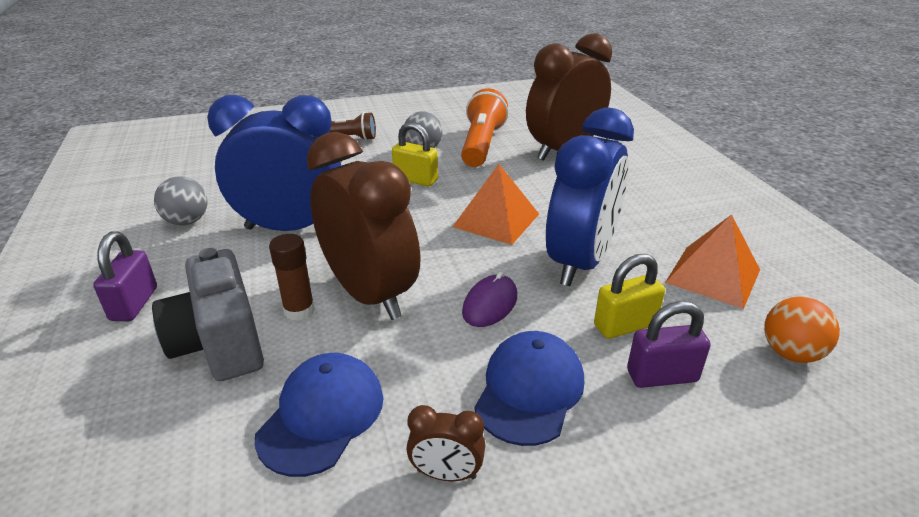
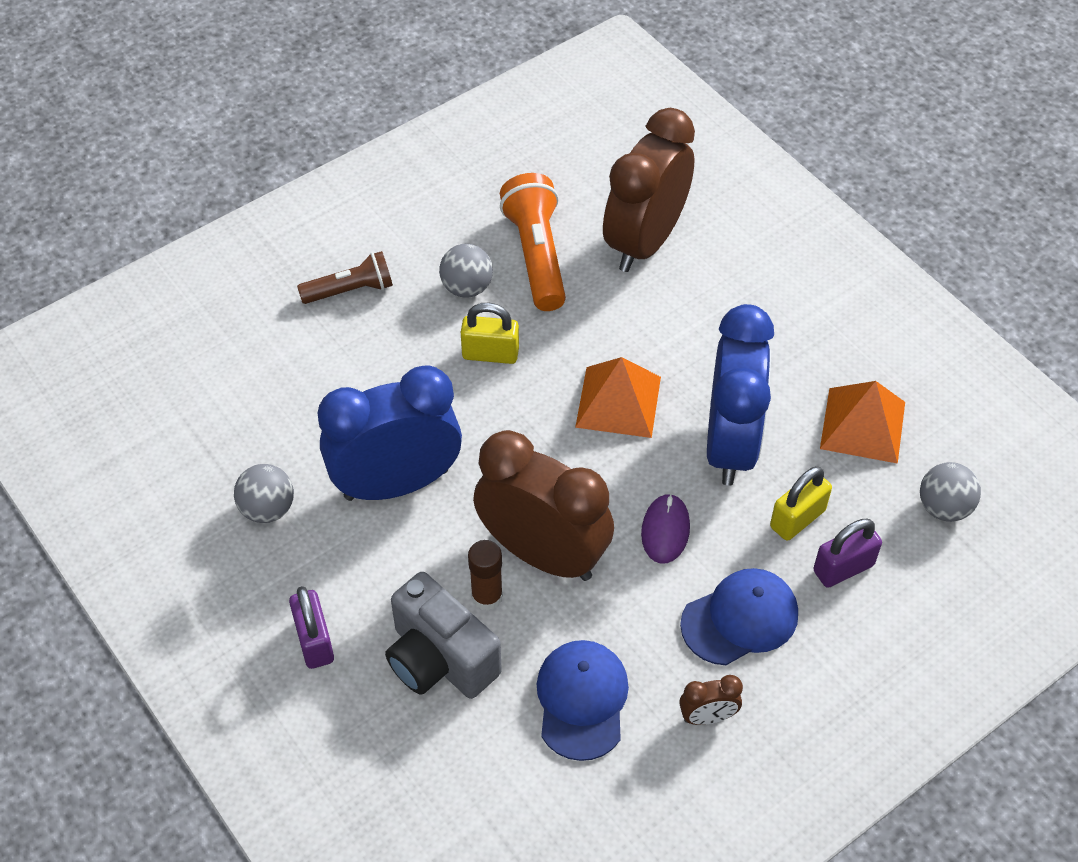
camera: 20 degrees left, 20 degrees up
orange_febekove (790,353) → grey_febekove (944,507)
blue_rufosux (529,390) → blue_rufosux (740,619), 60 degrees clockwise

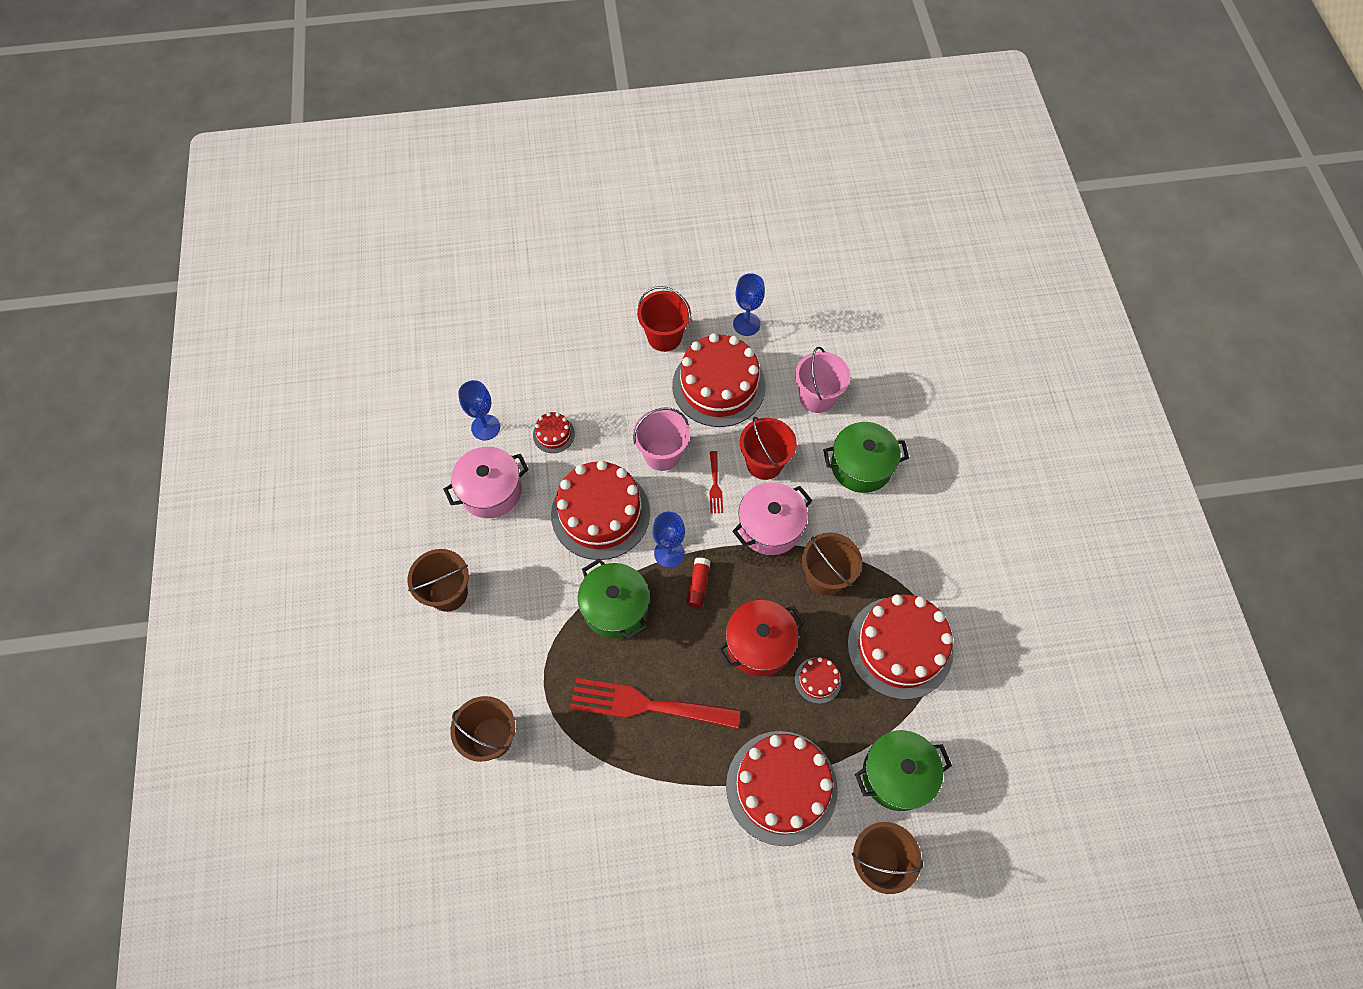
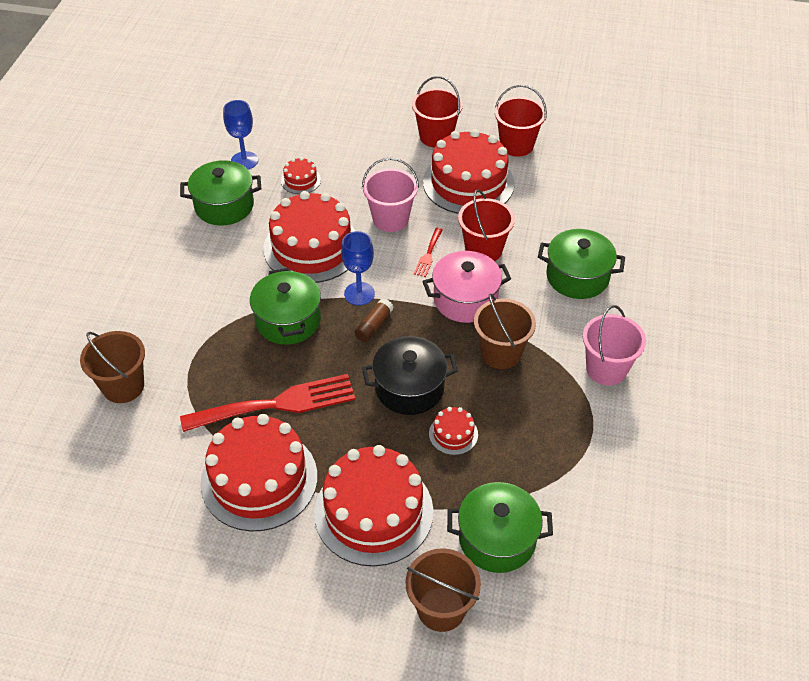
camera: 20 degrees right, 15 degrees down
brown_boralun (448,593) → -
pink_boralun (817,397) → pink_boralun (606,369), moved
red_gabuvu (900,647) → red_gabuvu (259,479), moved
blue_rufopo (746,324) → red_boralun (516,145)
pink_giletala (491,491) → green_giletala (224,206)
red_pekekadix (698,585) → brown_pekekadix (374,325)
red_giletala (759,644) → black_giletala (409,388)
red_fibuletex (646,705) → red_fibuletex (277,404), 135 degrees clockwise

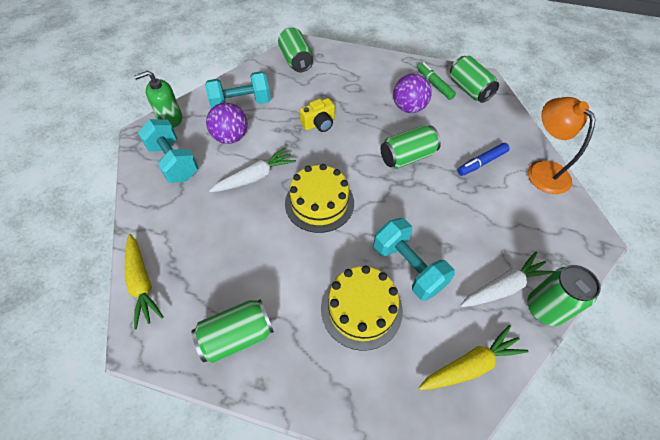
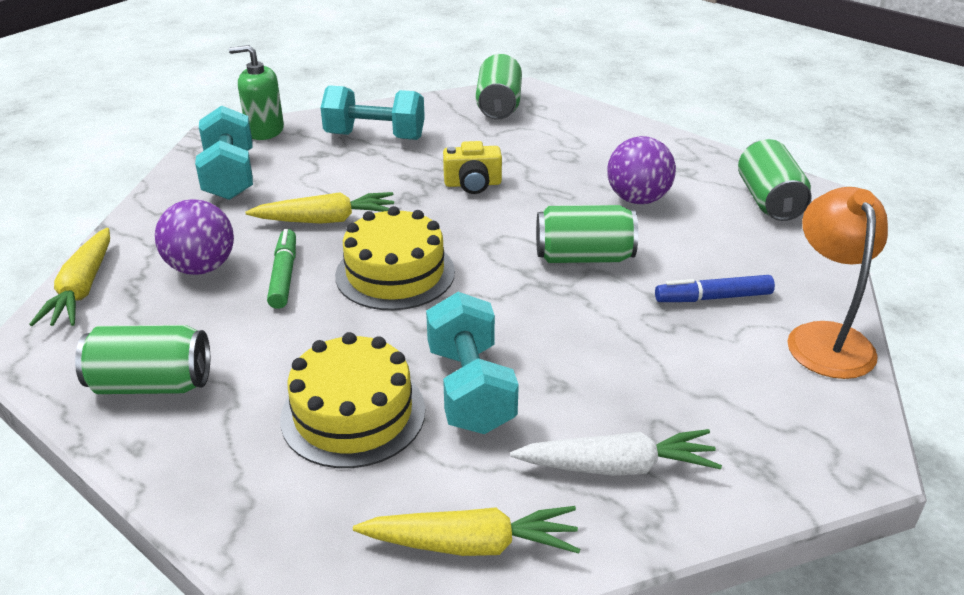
camera: 25 degrees right, 20 degrees down
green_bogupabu (544,308) → -
purple_febekove (231,137) → purple_febekove (201,267), moved
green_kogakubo (434,84) → green_kogakubo (284,275), moved
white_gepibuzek (255,177) → yellow_gepibuzek (326,220)

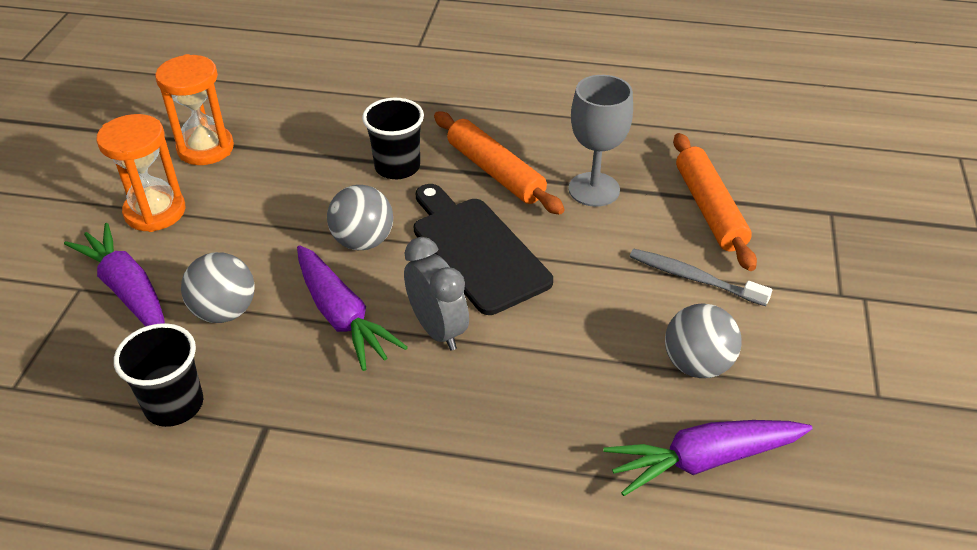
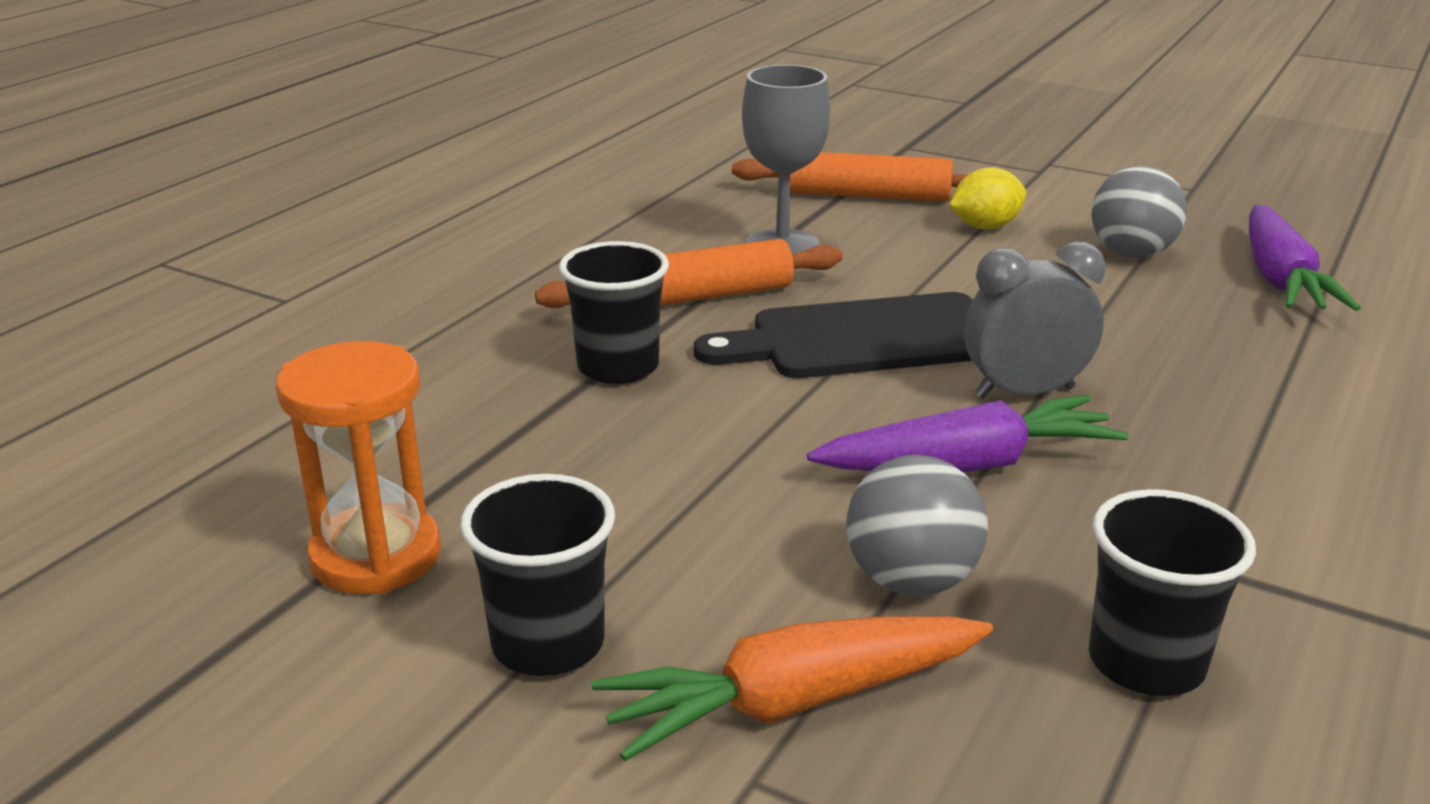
camera: 70 degrees left, 15 degrees down
grey_febekove (363,241) → -
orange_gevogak (155,212) → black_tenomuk (548,644)
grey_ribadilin (694,278) → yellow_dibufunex (985,227)
purple_gepibuzek (127,290) → orange_gepibuzek (793,702)

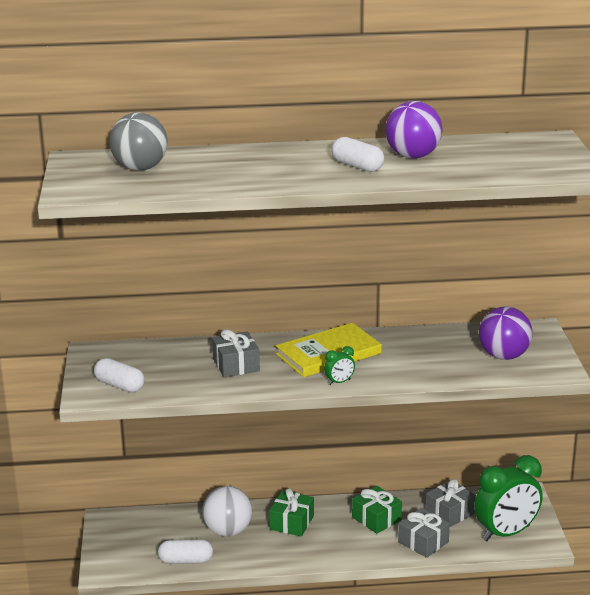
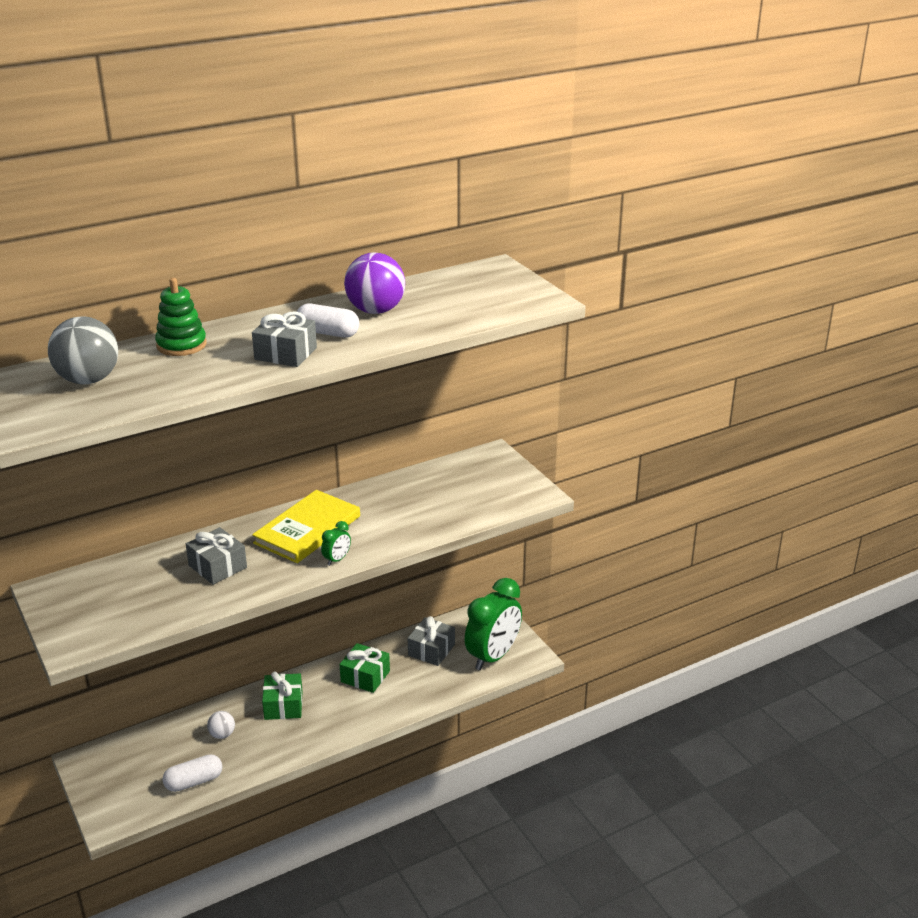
camera: 25 degrees left, 5 degrees up
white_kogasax (120,385) → -
purple_febekove (504,356) → -
- → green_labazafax (181,345)
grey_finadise (423,542) → grey_finadise (285,353), moved
white_febekove (228,531) → white_febekove (222,734), x0.51

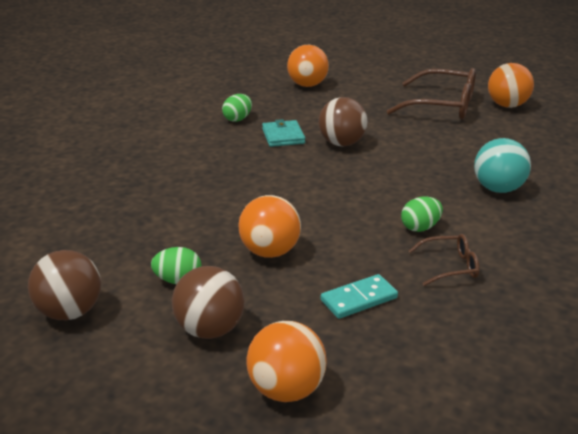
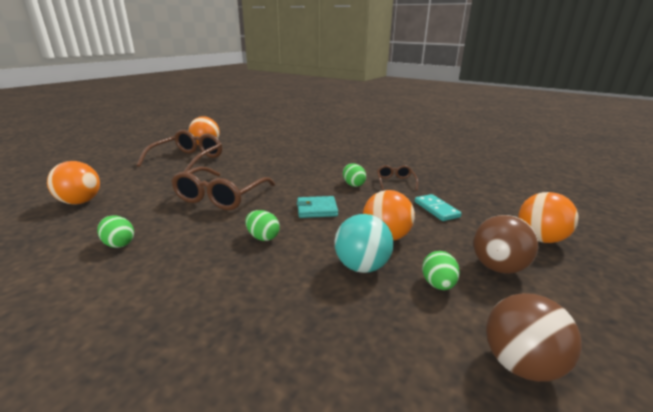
camera: 85 degrees left, 5 degrees down
- → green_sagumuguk (263,237)
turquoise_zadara (283,136) → turquoise_zadara (317,209), moved
turquoise_febekove (498,189) → turquoise_febekove (362,266), moved
brown_febekove (342,143) → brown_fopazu (221,197)

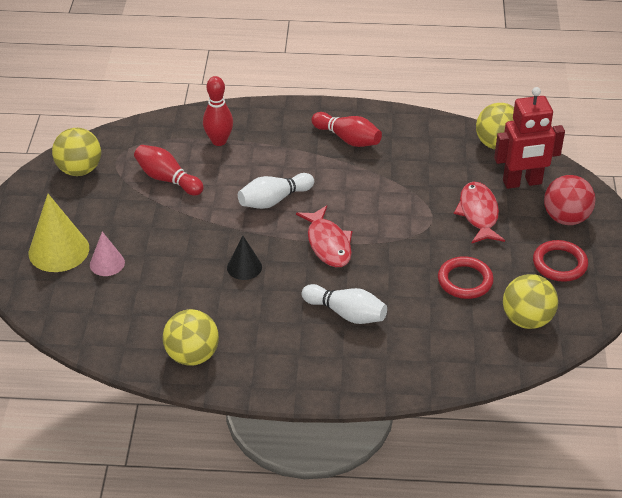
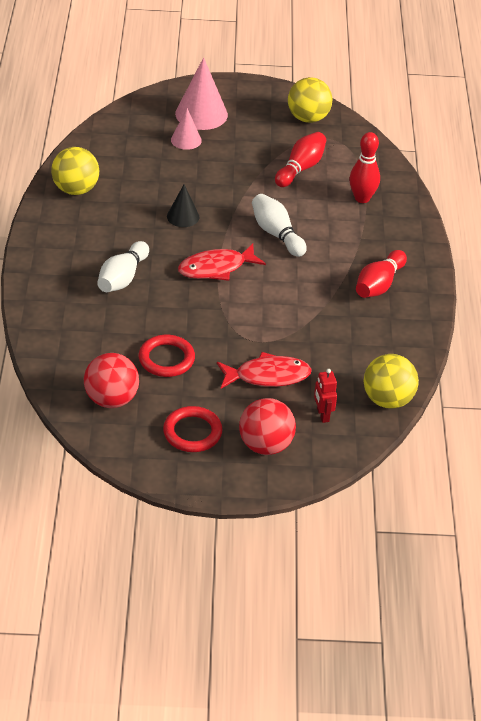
camera: 85 degrees right, 0 degrees up
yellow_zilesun (59,250) → pink_zilesun (201,114)
yellow_febekove (527,319) → red_febekove (111,399)
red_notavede (522,182) → red_notavede (322,415), x0.49

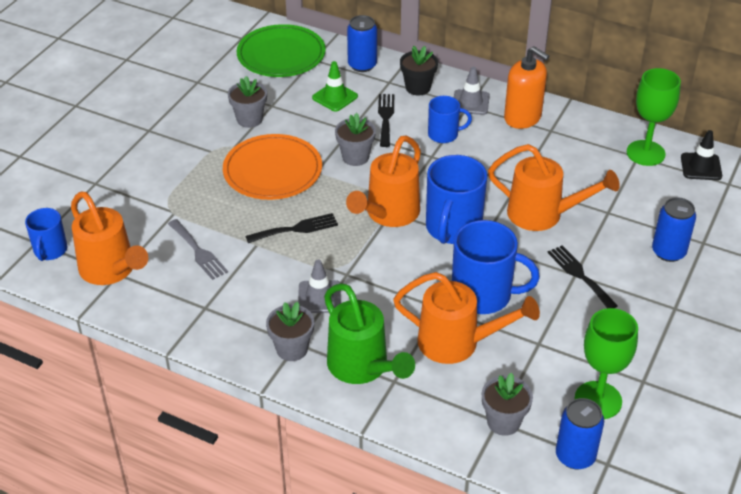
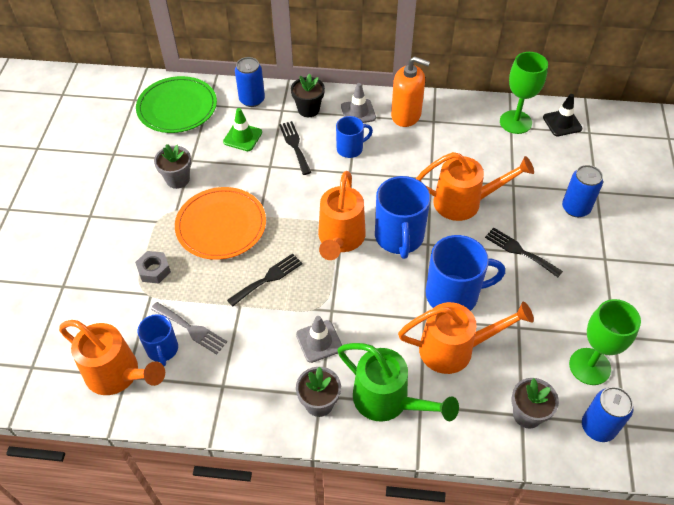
camera: 20 degrees left, 10 degrees up
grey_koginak (355,157) → -
- → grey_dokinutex (154,270)
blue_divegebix (50,250) → blue_divegebix (162,349), moved

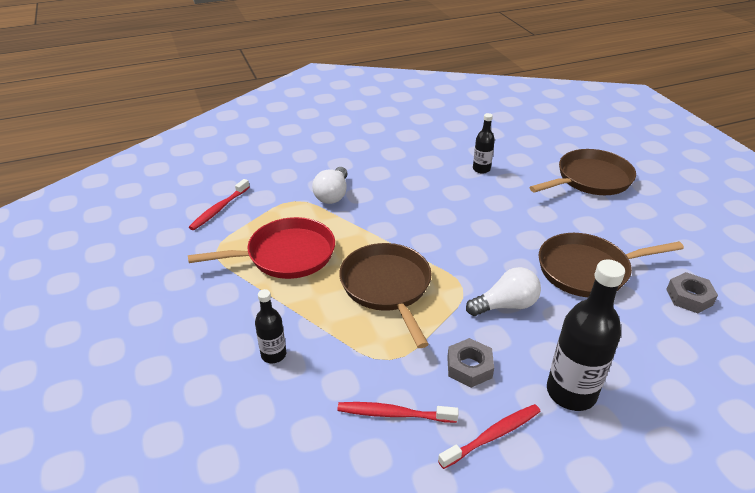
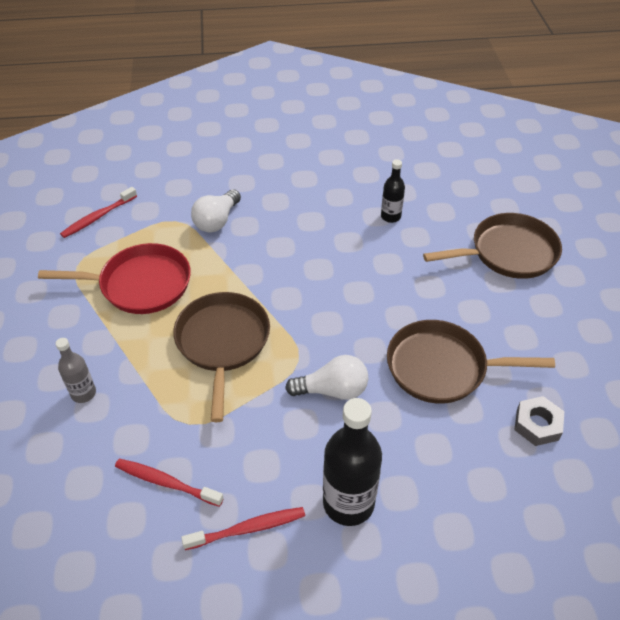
camera: 15 degrees right, 10 degrees up
grey_dokinutex (469,367) → -
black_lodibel (273,354) → grey_lodibel (83,393)

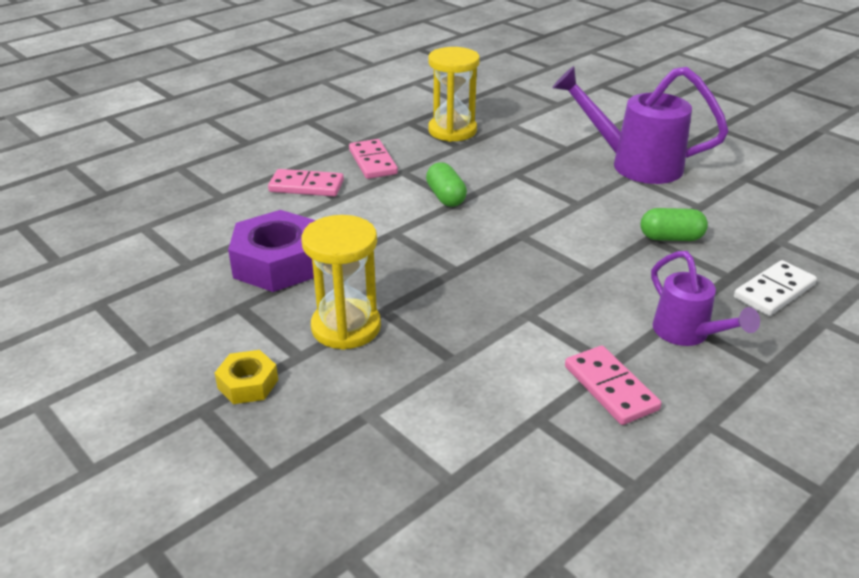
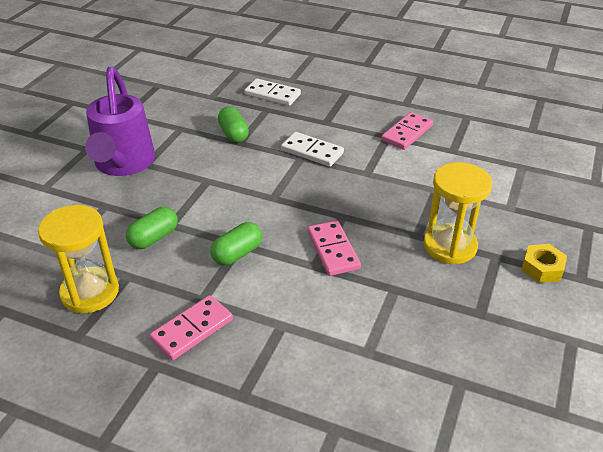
camera: 115 degrees left, 5 degrees up
purple_dokinutex (278,263) → -
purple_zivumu (687,334) → -
- → green_kogasax (154,238)
- → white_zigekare (312,152)
pink_zigekare (306,186) → pink_zigekare (333,250), moved

